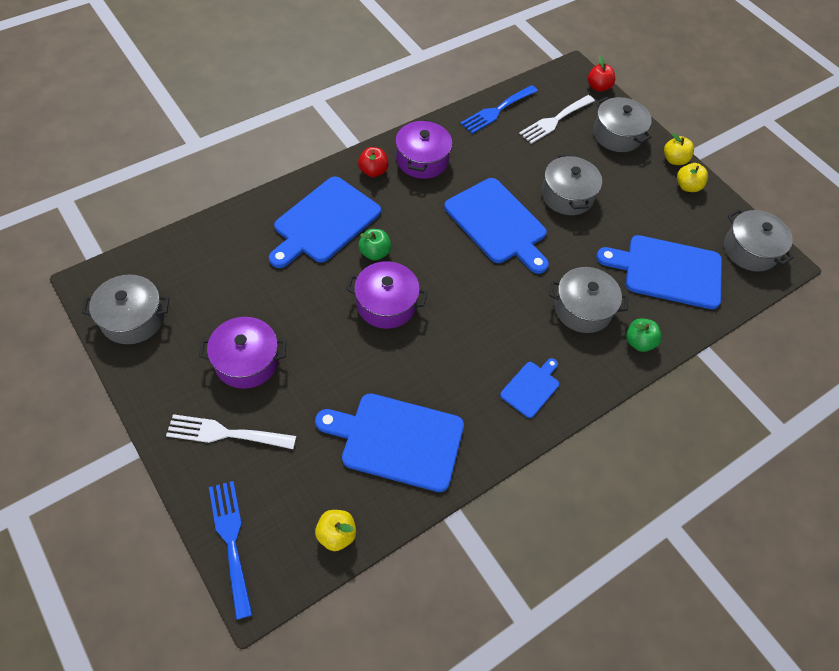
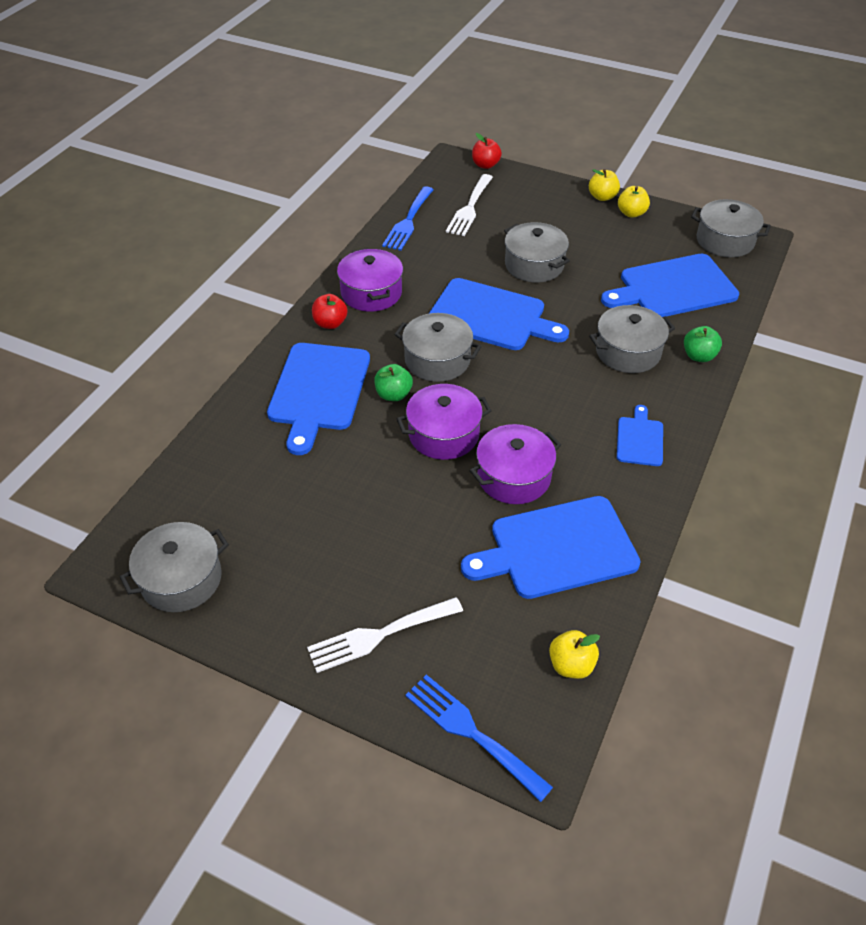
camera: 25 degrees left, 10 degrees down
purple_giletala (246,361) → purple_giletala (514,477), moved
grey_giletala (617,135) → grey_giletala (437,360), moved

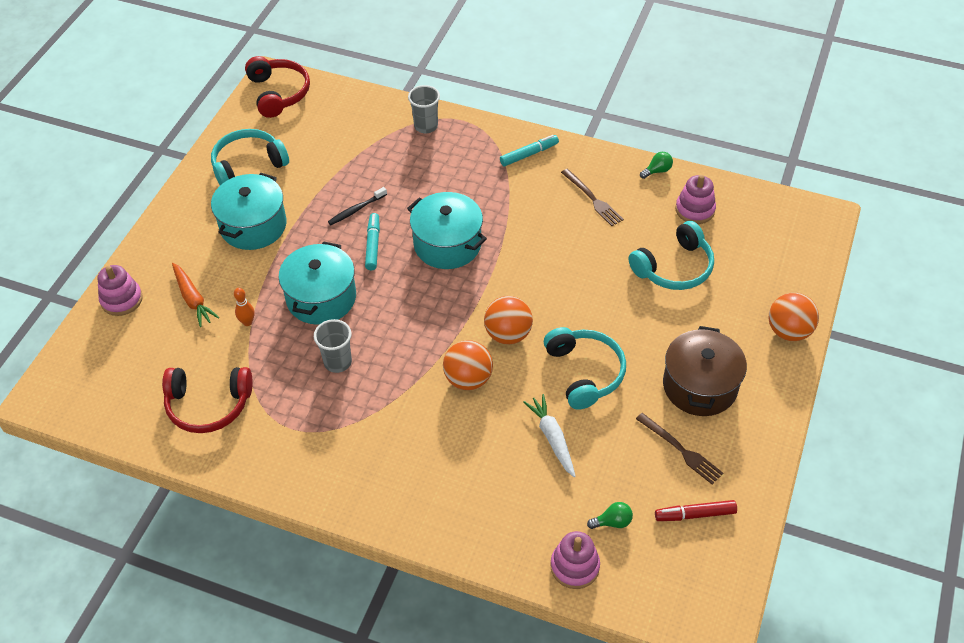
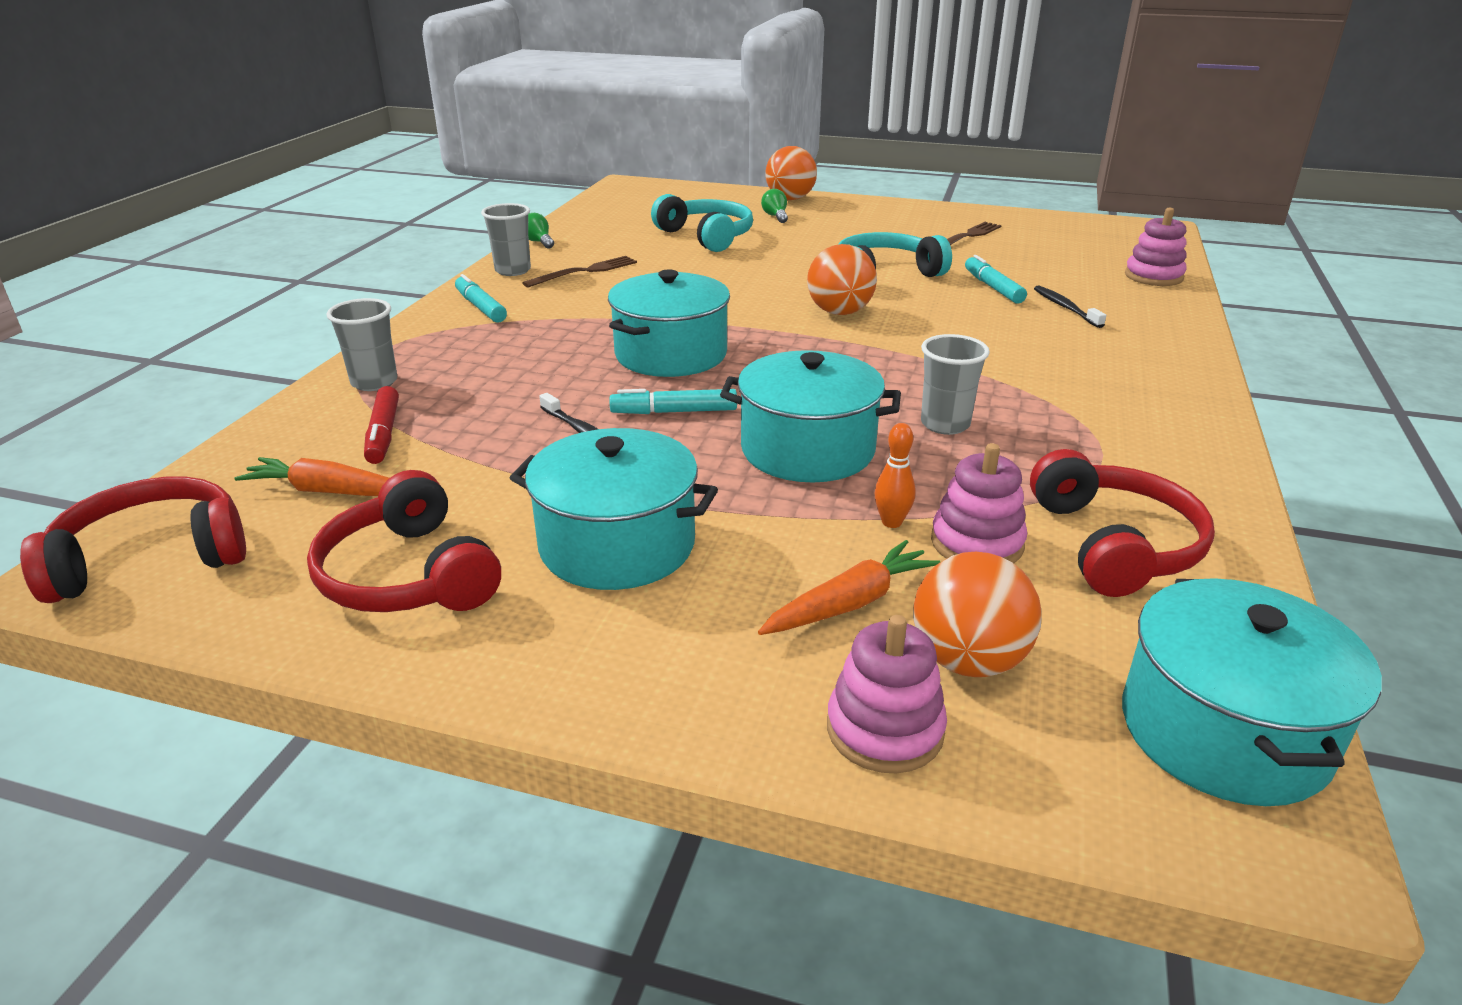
camera: 95 degrees left, 20 degrees down
brown_giletala (700,386) → -
- → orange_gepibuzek (329,491)
- → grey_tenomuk (513,270)
- → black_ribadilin (1065,307)
- → turquoise_giletala (1224,731)
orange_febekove (468,379) → orange_febekove (968,661), moved
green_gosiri (612,522) → green_gosiri (775,216), moved
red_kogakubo (695,514) → red_kogakubo (383,434), moved
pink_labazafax (695,210) → pink_labazafax (977,543), moved
white_gepibuzek (552,438) → turquoise_kogakubo (993,287)
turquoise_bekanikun (248,165) → red_bekanikun (408,575)

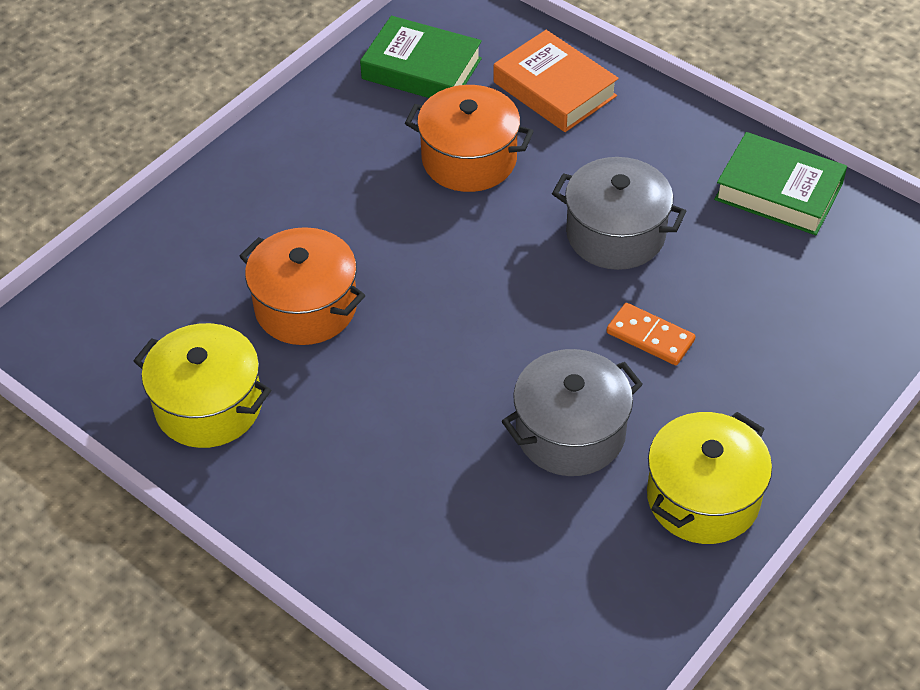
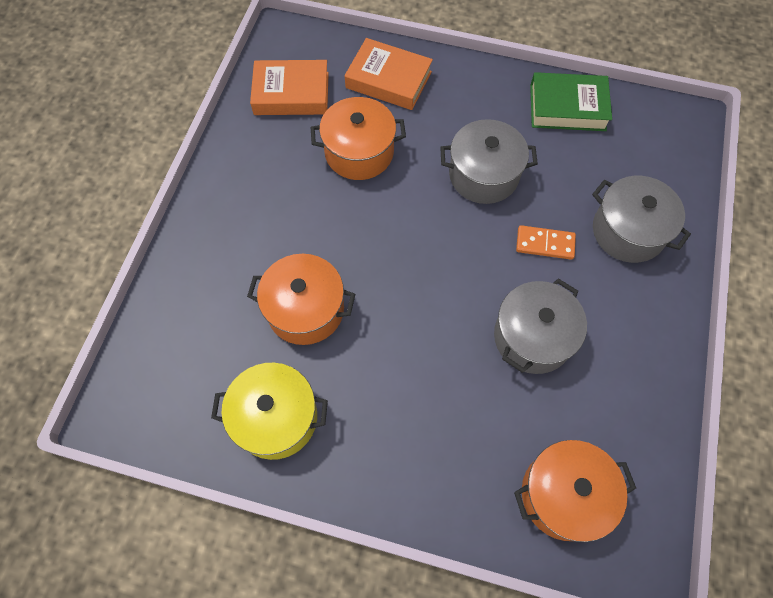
camera: 25 degrees left, 15 degrees up
yellow_giletala (703,497) → -
- → orange_giletala (564,495)
- → grey_giletala (628,231)
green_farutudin (421,68) → orange_farutudin (291,93)

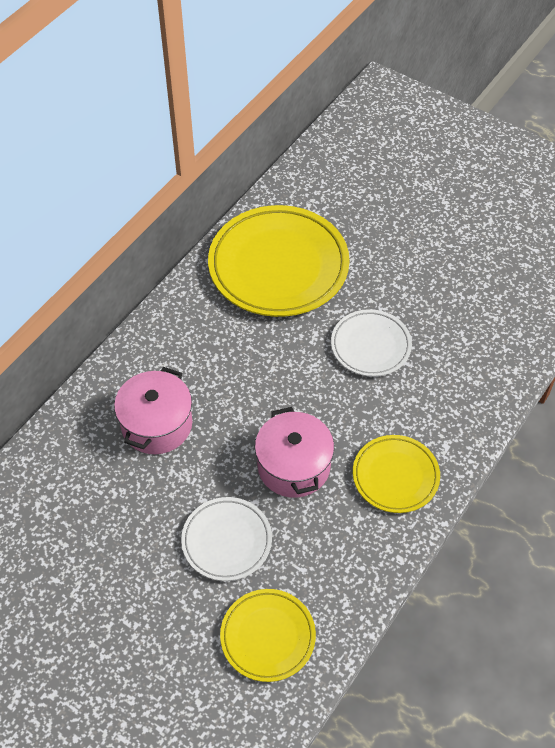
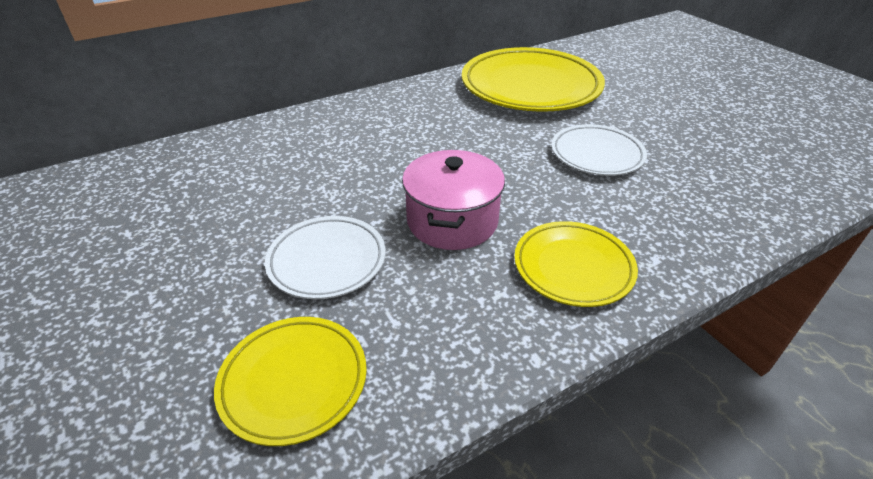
camera: 25 degrees right, 15 degrees down
pink_giletala (157,424) → -

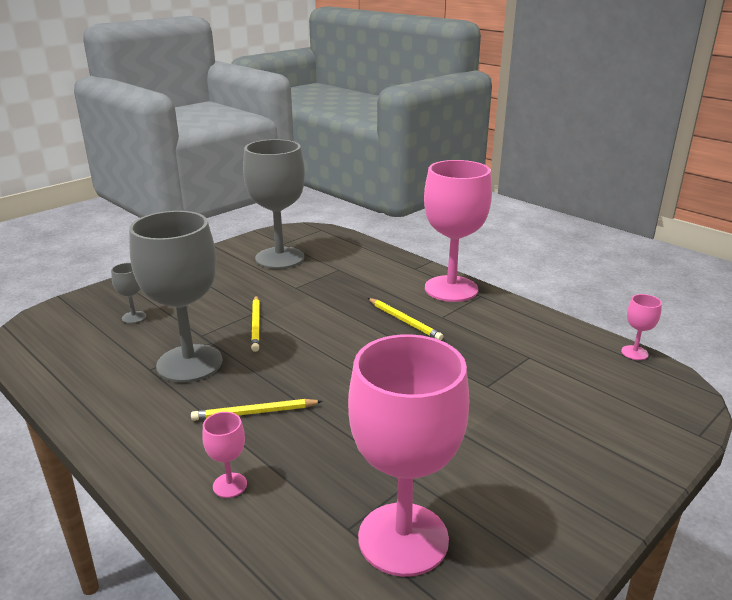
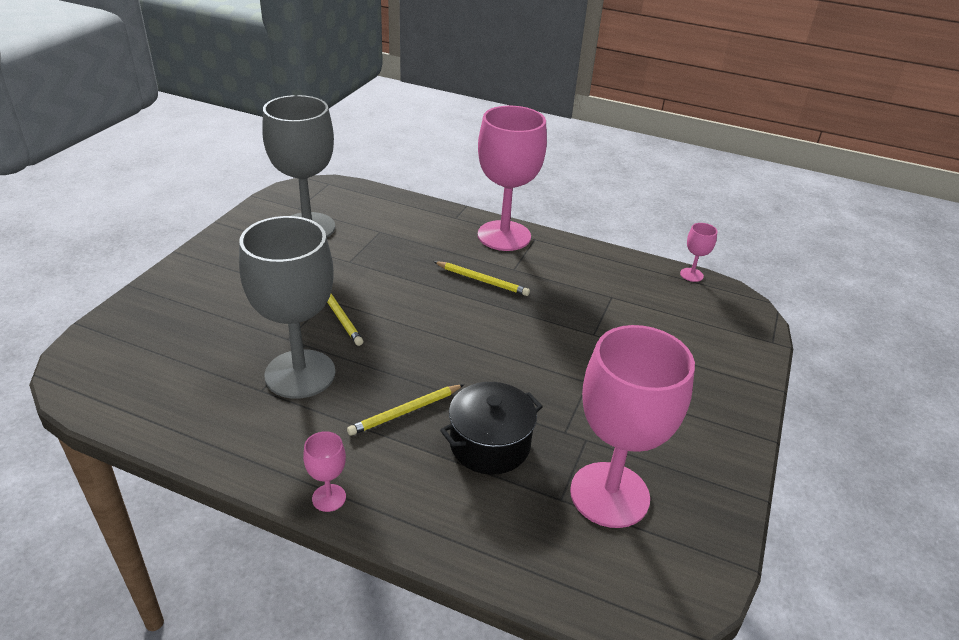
camera: 25 degrees left, 10 degrees up
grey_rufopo (134,317) → -
- → black_giletala (490,444)
pink_rufopo (230,485) → pink_rufopo (329,498), moved

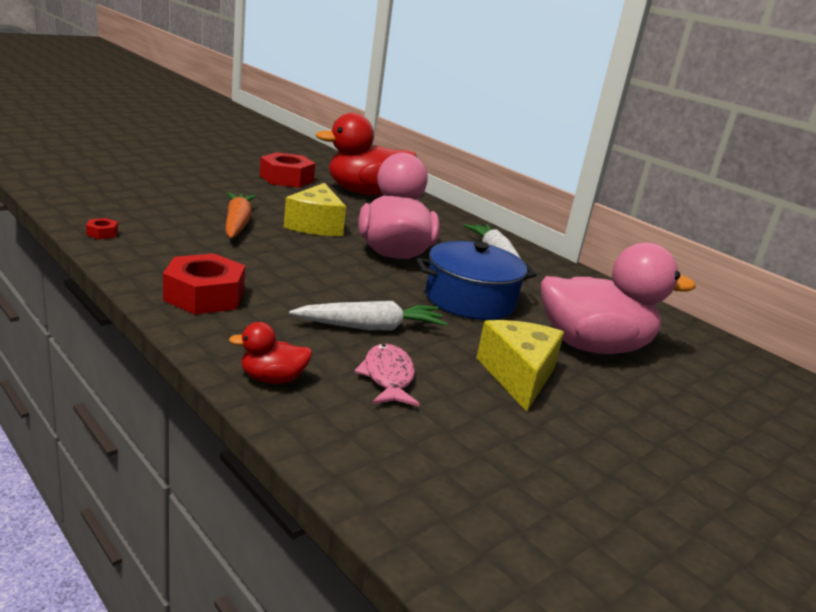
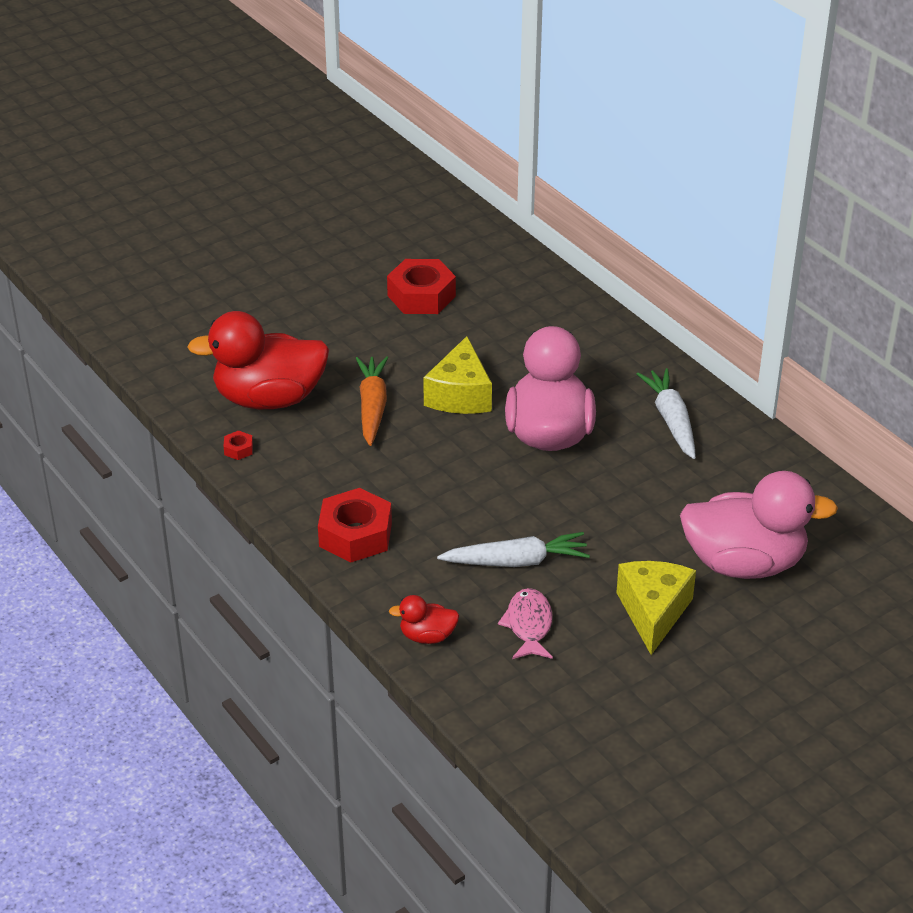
camera: 10 degrees right, 15 degrees up
blue_giletala (470,299) → -
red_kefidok (365,193) → red_kefidok (269,399), moved

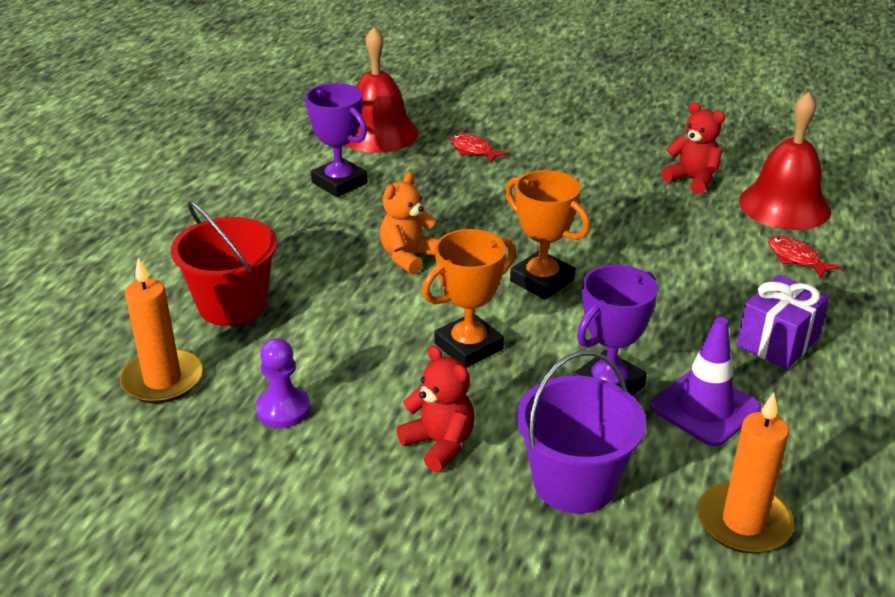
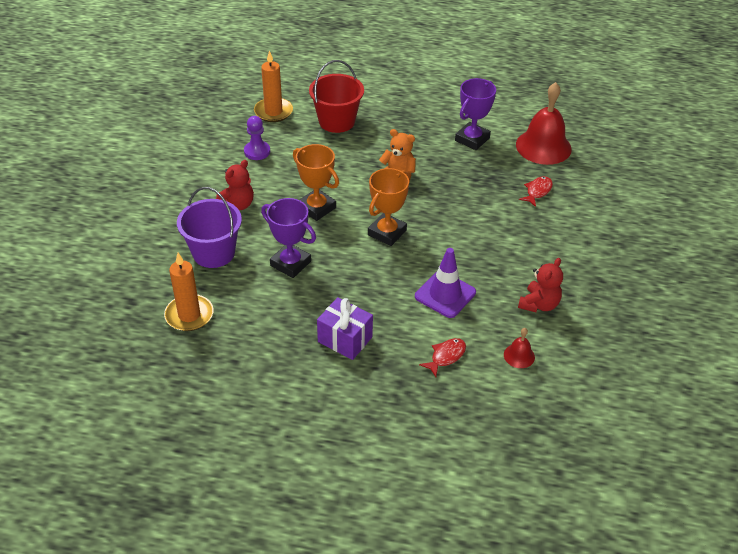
camera: 80 degrees right, 10 degrees up
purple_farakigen (705,408) → purple_farakigen (445,294), moved
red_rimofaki (784,205) → red_rimofaki (519,356), x0.45

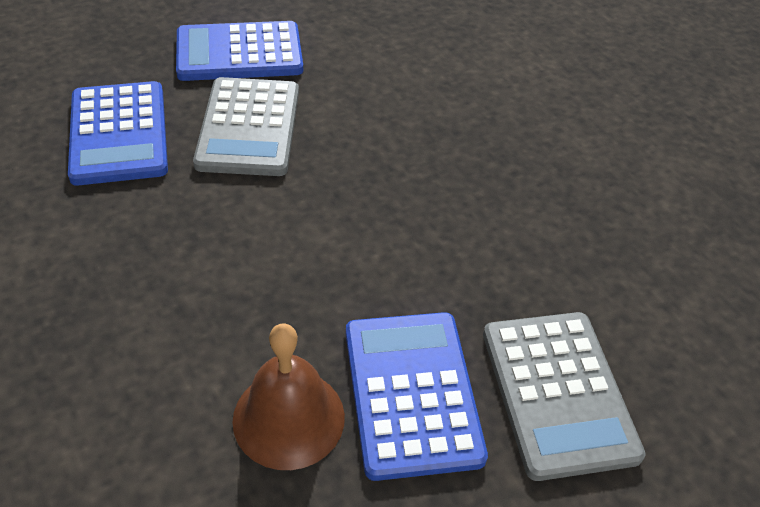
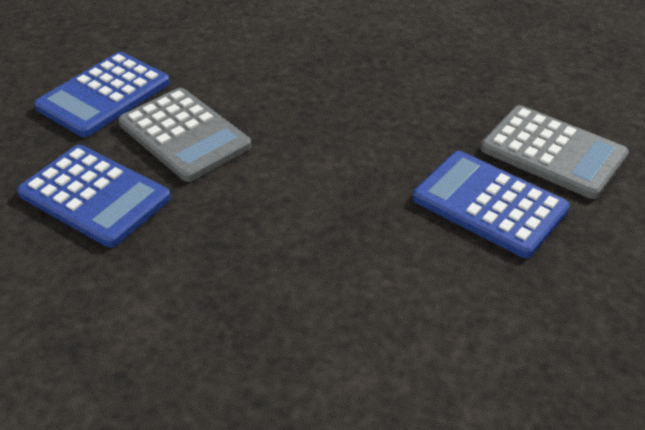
camera: 40 degrees left, 5 degrees down
brown_rimofaki (288,418) → -

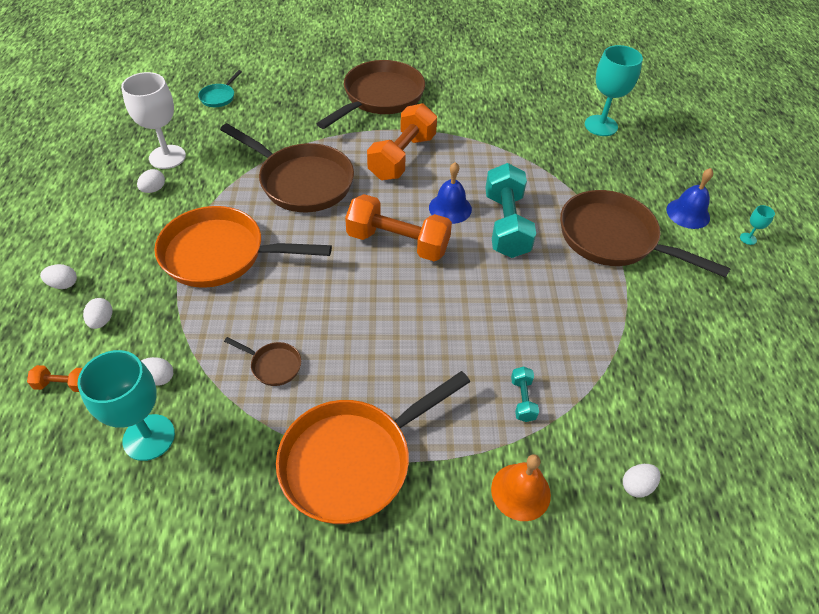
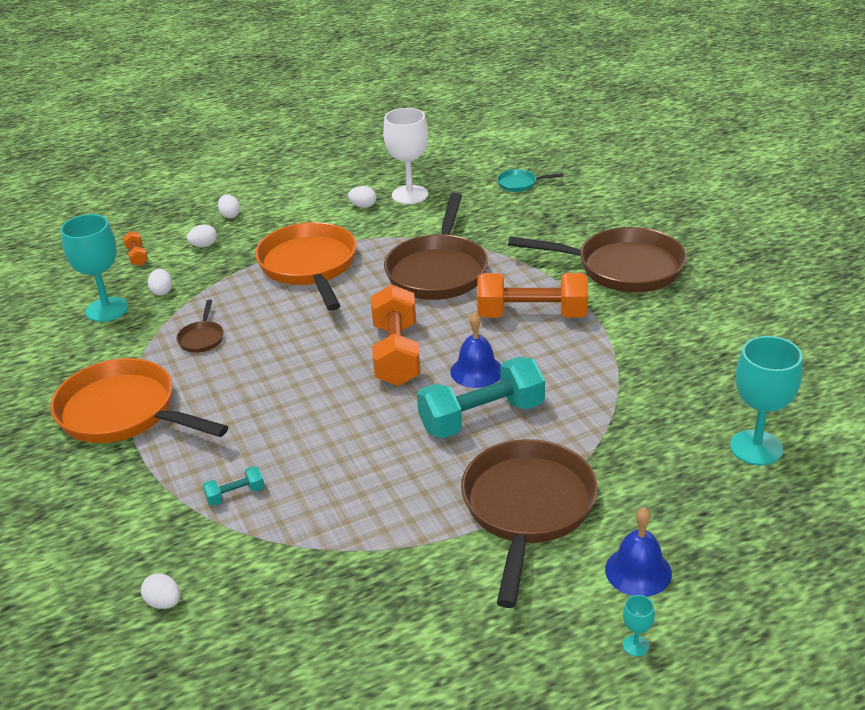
camera: 70 degrees right, 15 degrees down
orange_rimofaki (520,491) → -

